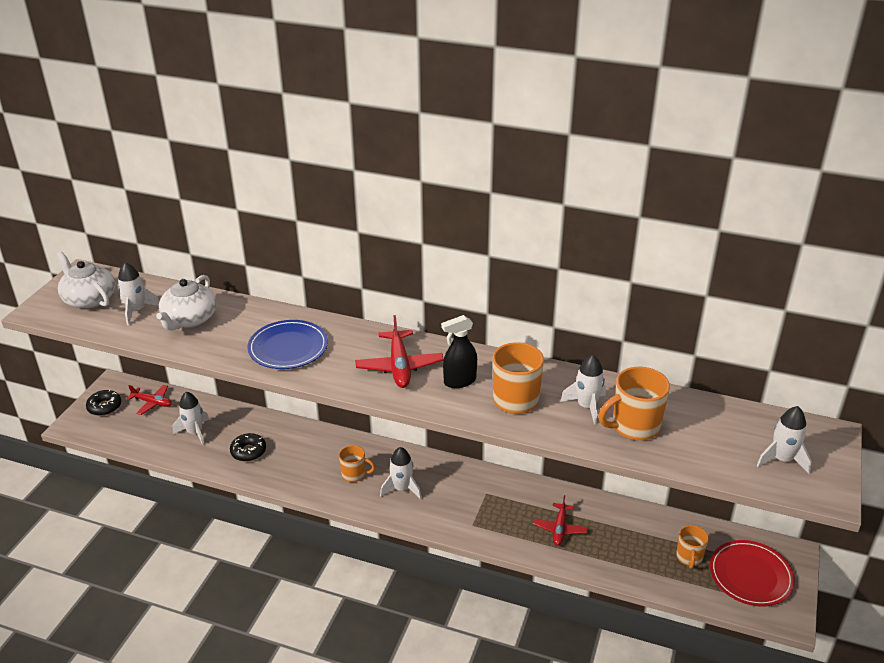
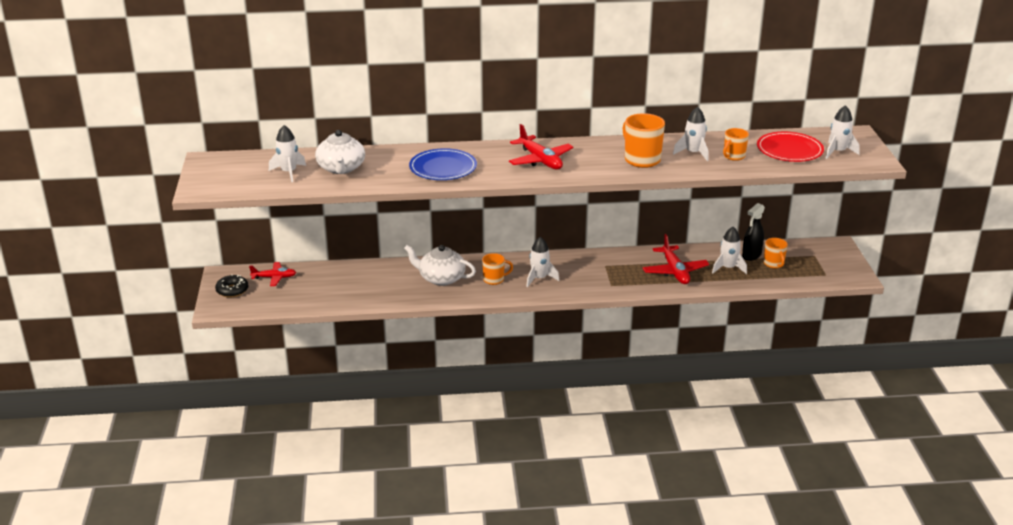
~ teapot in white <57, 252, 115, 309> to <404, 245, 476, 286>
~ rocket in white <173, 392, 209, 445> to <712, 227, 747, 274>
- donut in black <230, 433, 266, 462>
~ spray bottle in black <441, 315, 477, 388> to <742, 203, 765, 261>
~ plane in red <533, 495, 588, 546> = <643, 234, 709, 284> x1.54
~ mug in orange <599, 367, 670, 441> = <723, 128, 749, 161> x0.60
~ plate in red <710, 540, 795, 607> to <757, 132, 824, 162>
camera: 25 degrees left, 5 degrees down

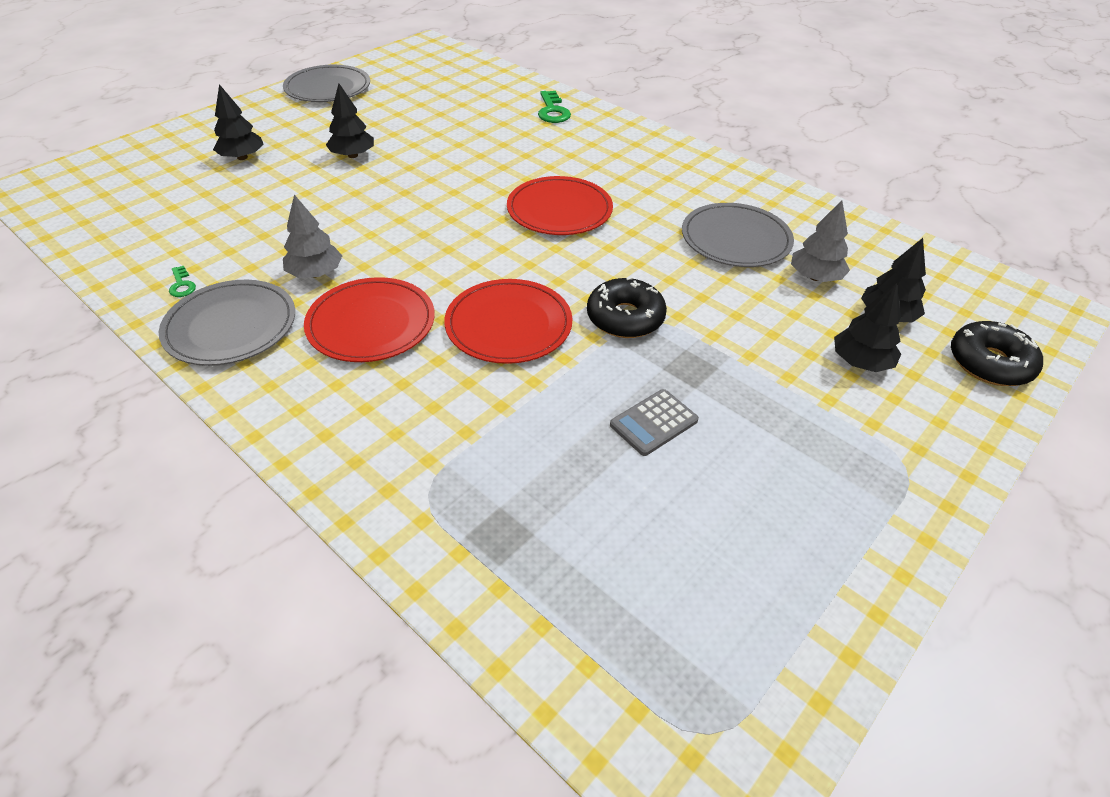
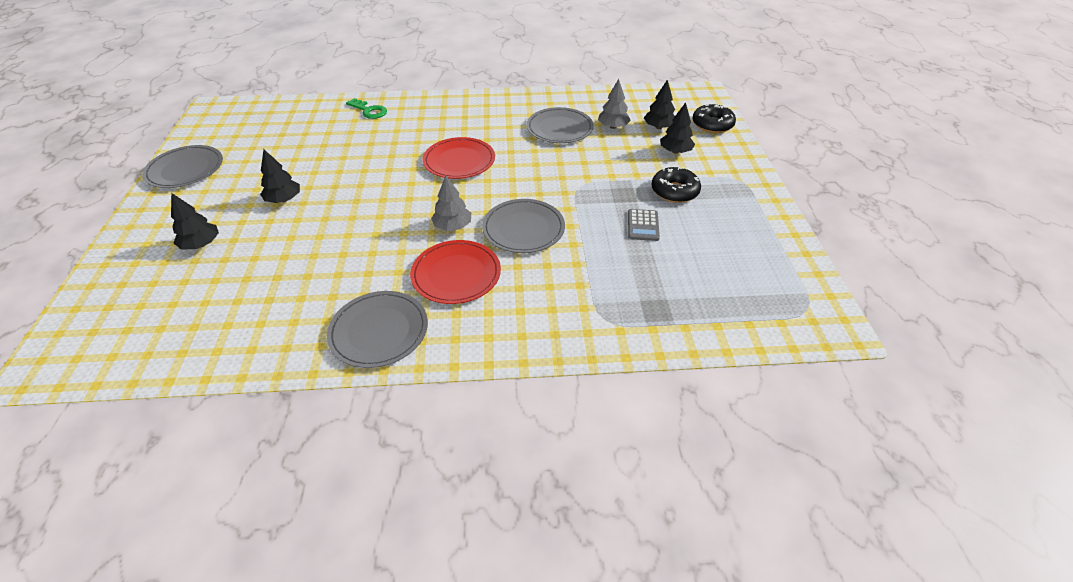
- key in green <169, 266, 196, 297>
~ tree in grey <283, 194, 342, 278> to <431, 176, 471, 231>
~ plate in red <444, 279, 572, 364> to plate in grey <482, 199, 565, 253>
~ donut in black <587, 277, 667, 338> to <651, 167, 701, 203>
camera: 45 degrees left, 0 degrees up

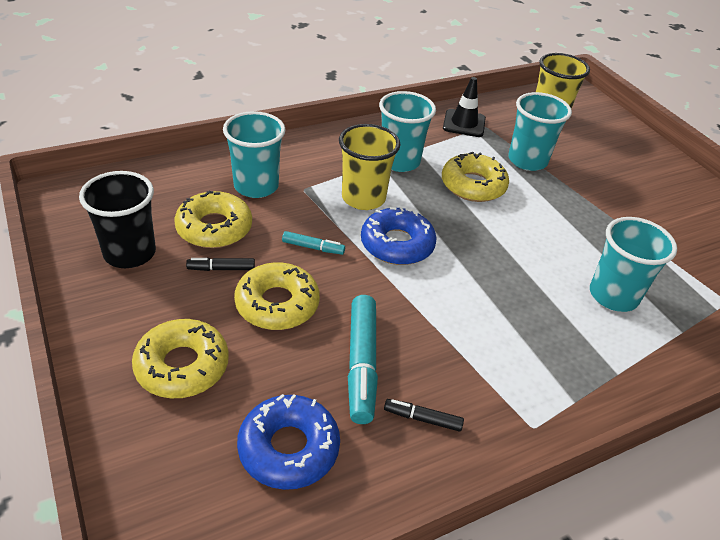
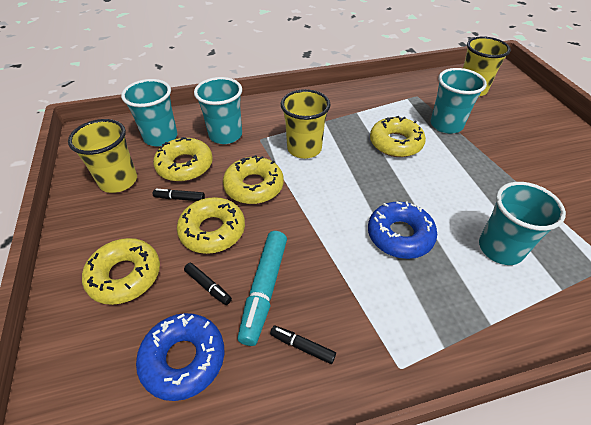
~ cup in black <79, 171, 156, 268> to cup in yellow <68, 119, 137, 193>
~ marker in turquoise <282, 231, 345, 255> to donut in yellow <223, 155, 284, 204>
~ donut in blue <361, 207, 437, 265> to <368, 202, 437, 259>
~ cup in turquoise <379, 91, 436, 172> to <121, 79, 177, 146>
- traffic cone in black <443, 77, 486, 137>
+ marker in black <184, 263, 232, 305>
camera: 15 degrees right, 5 degrees up

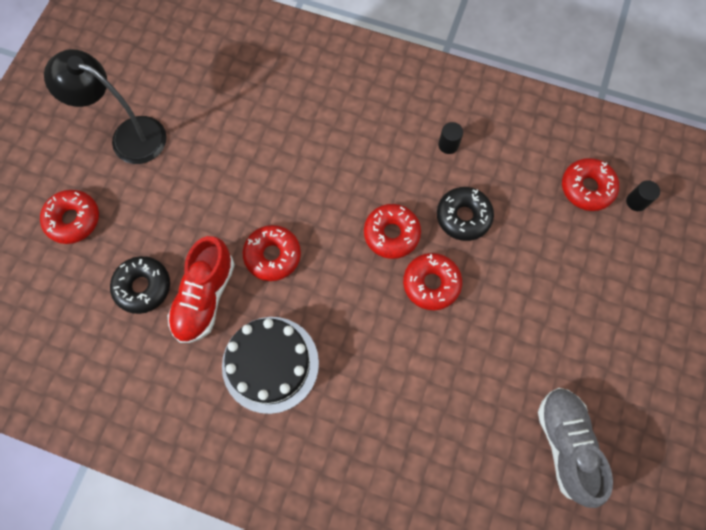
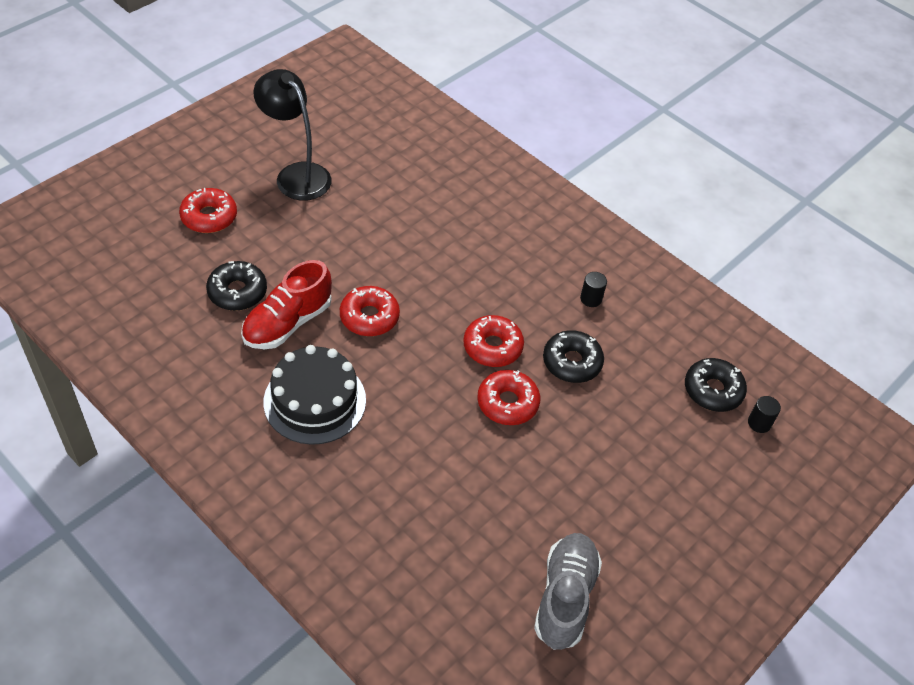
~ donut in red <562, 158, 619, 211> to donut in black <685, 358, 747, 412>
camera: 20 degrees right, 20 degrees down

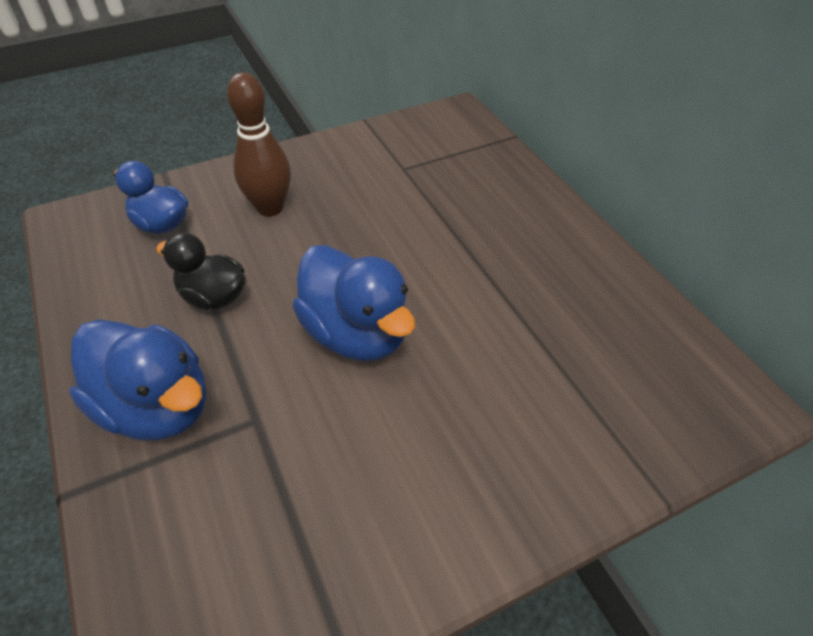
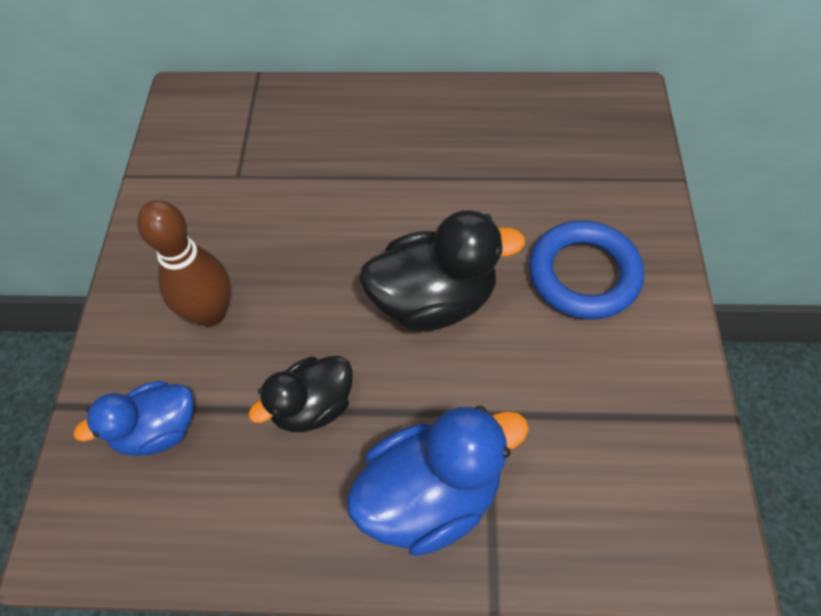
~ duck in blue <292, 245, 415, 361> to duck in black <359, 210, 525, 331>
+ ring in blue <529, 220, 644, 320>
camera: 60 degrees left, 10 degrees up

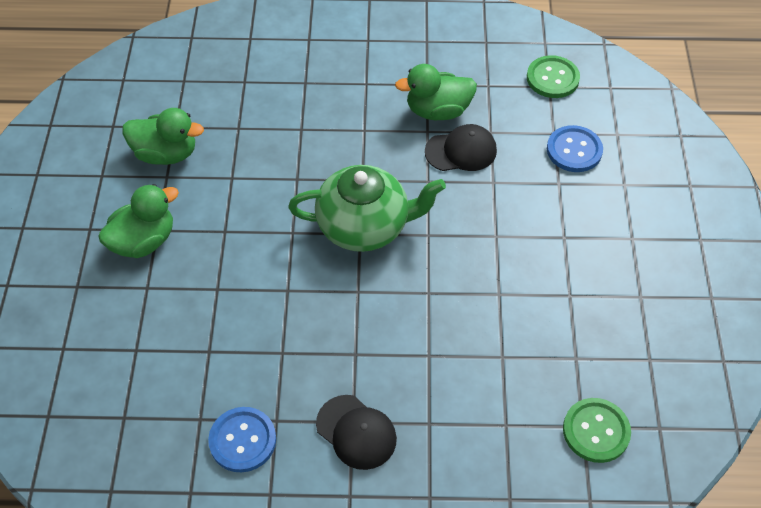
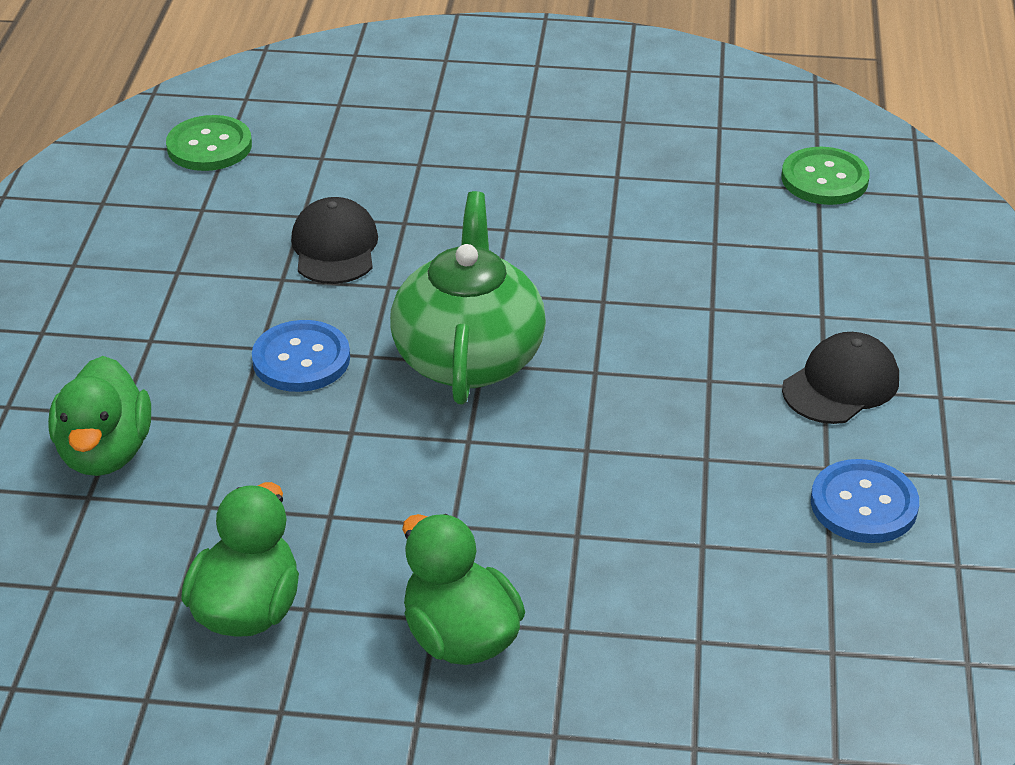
~ duck in green <395, 64, 477, 120> to <48, 356, 151, 476>
~ button in blue <547, 125, 603, 172> to <252, 320, 350, 392>
camera: 85 degrees left, 15 degrees down

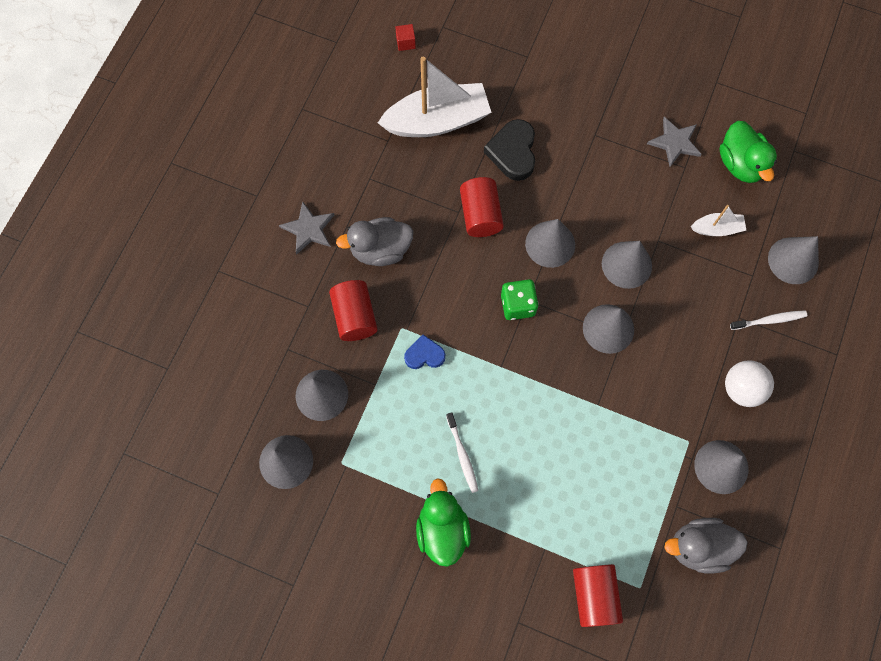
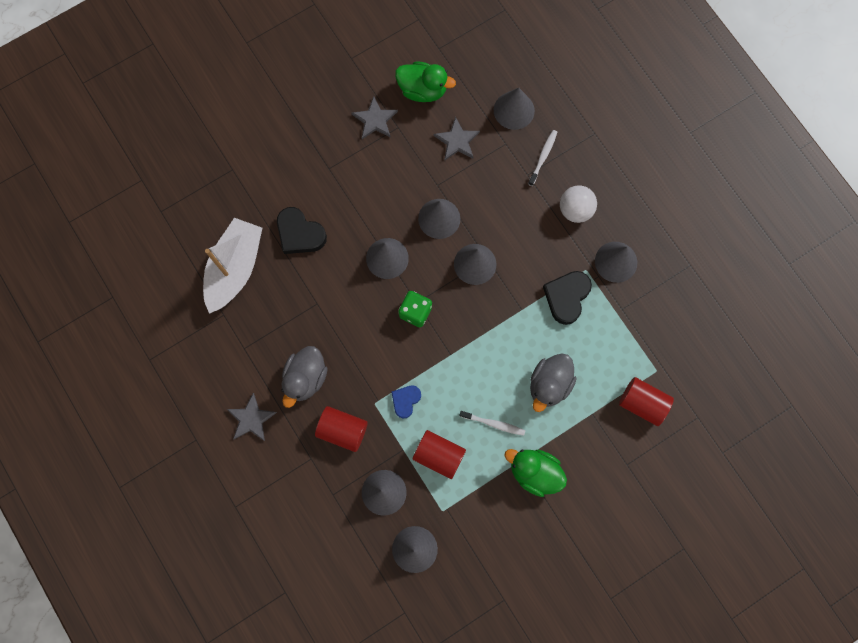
- cube in red <395, 24, 416, 51>
~ cylinder in red <460, 177, 504, 237> to <413, 430, 466, 479>
~ duck in grey <664, 518, 748, 573> to <530, 353, 577, 412>
~ boat in white <691, 205, 747, 236> to star in grey <433, 117, 480, 161>
+ heart in black <543, 271, 592, 325>
camera: 55 degrees left, 5 degrees up

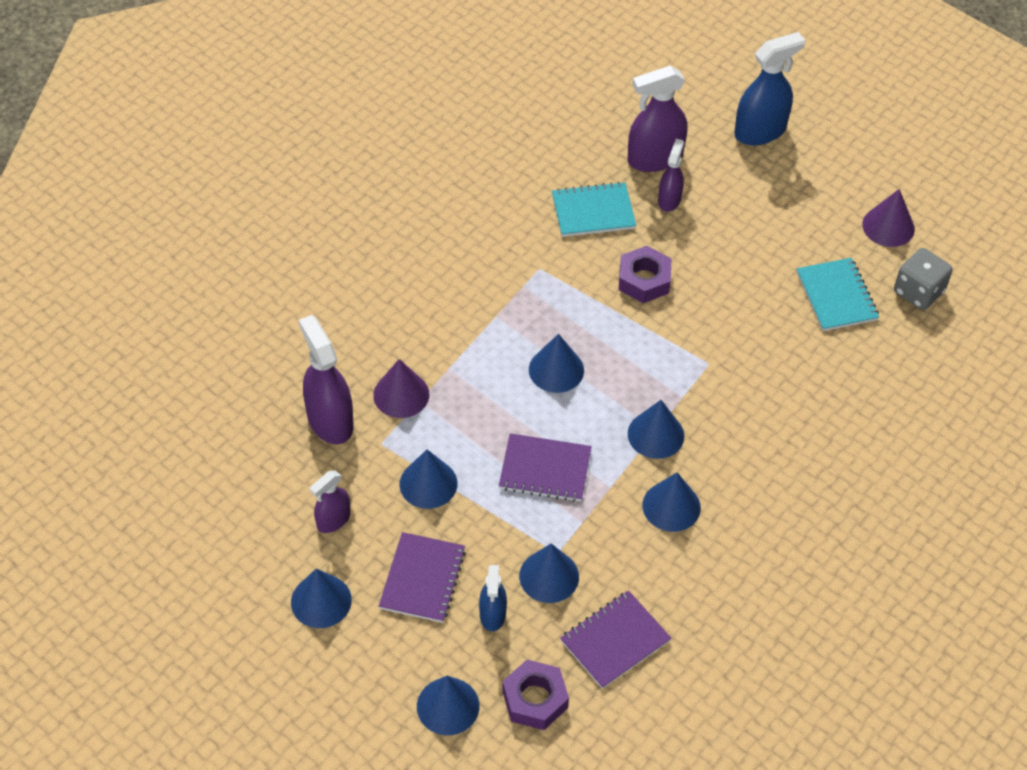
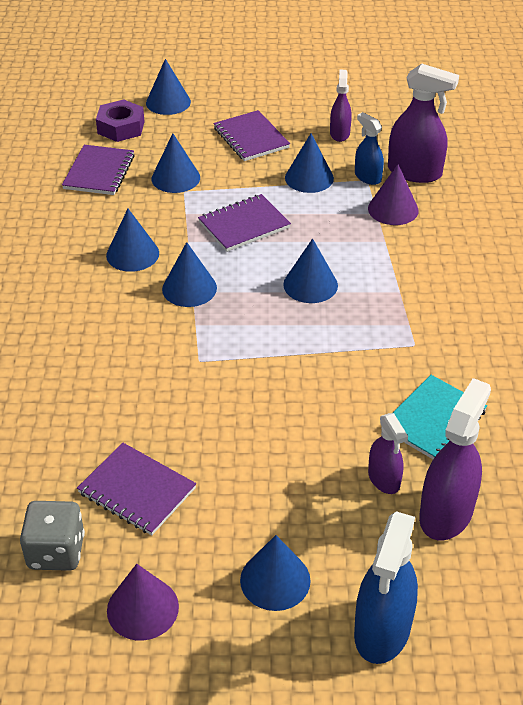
~ cone in blue <291, 568, 352, 628> to <240, 535, 311, 611>
~ spray bottle in blue <479, 565, 507, 631> to <355, 112, 384, 185>
- nut in purple <619, 246, 671, 303>
~ notebook in turquoise <797, 258, 879, 331> to notebook in purple <77, 443, 196, 535>
camera: 140 degrees right, 10 degrees down

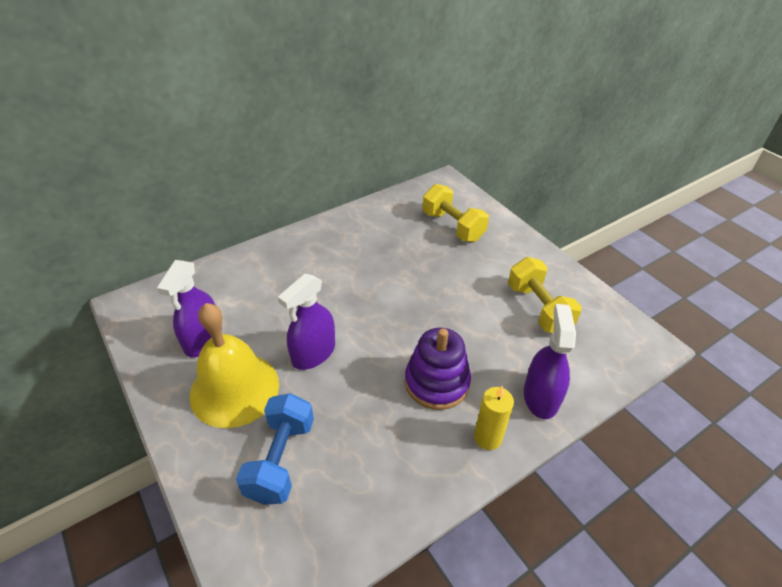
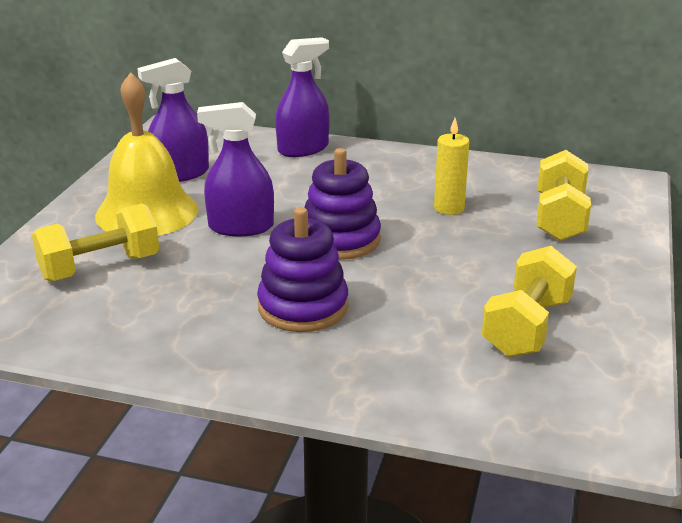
~ dumbbell in blue <236, 393, 314, 505> to dumbbell in yellow <32, 203, 159, 281>
~ candle in yellow <474, 386, 514, 450> to <434, 118, 469, 215>
~ spray bottle in purple <524, 304, 576, 419> to <275, 37, 329, 157>
+ stacking toy in purple <304, 148, 381, 260>
camera: 50 degrees right, 15 degrees down

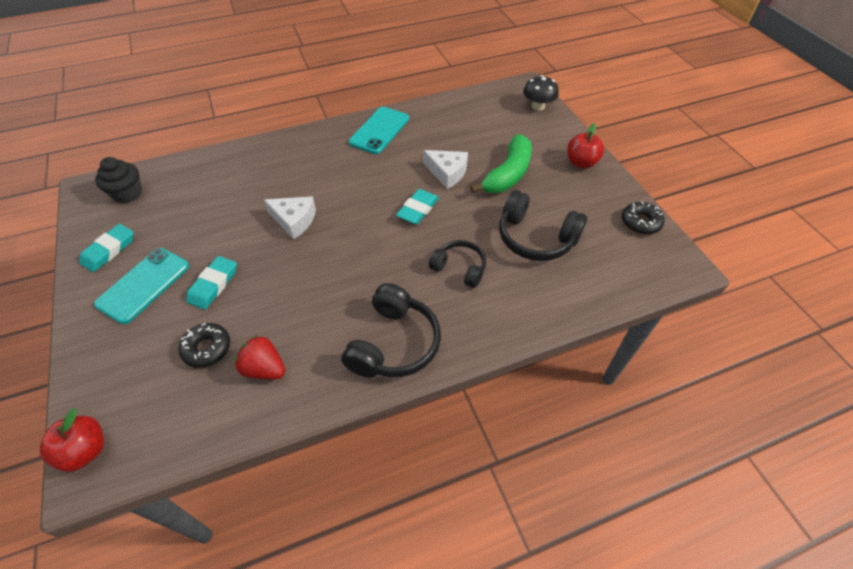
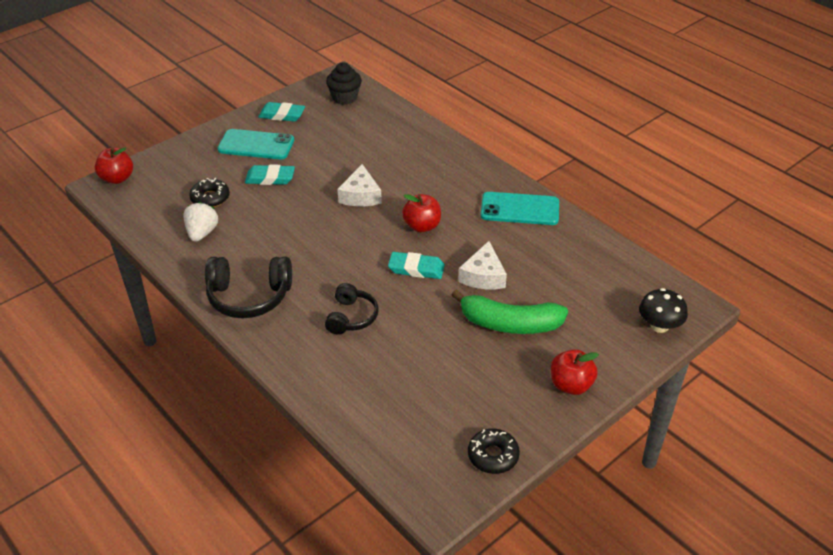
~ strawberry in red <235, 335, 285, 379> to strawberry in white <183, 202, 218, 242>
- headphones in black <499, 190, 587, 261>
+ apple in red <402, 194, 441, 232>
camera: 70 degrees right, 10 degrees down

